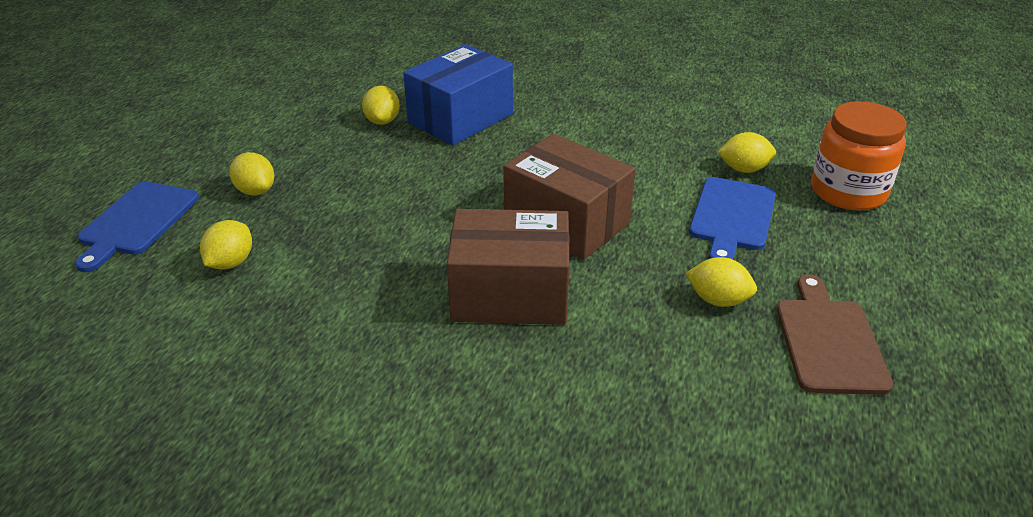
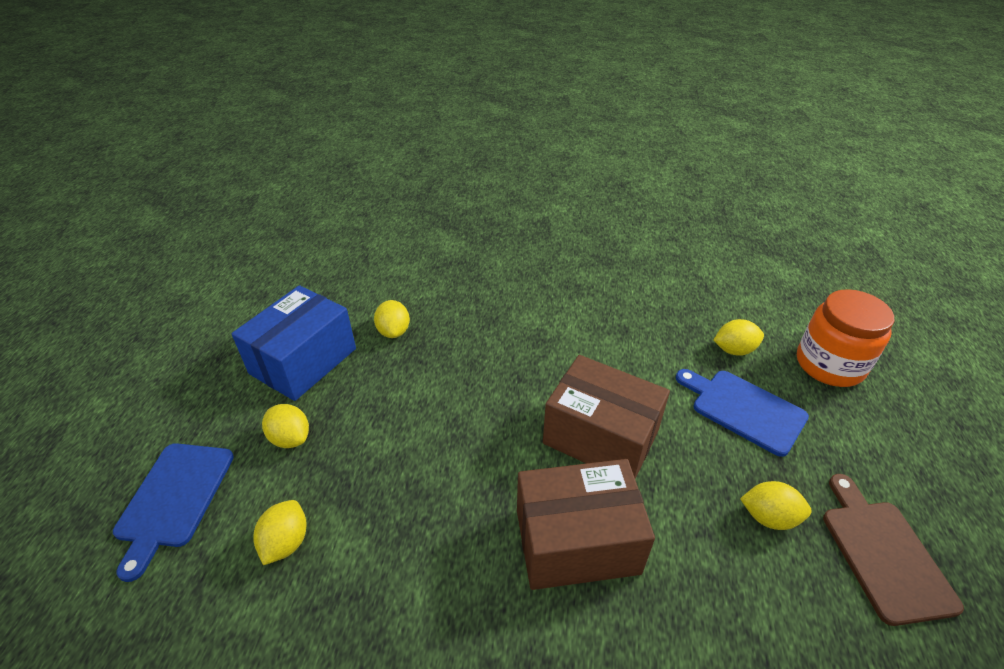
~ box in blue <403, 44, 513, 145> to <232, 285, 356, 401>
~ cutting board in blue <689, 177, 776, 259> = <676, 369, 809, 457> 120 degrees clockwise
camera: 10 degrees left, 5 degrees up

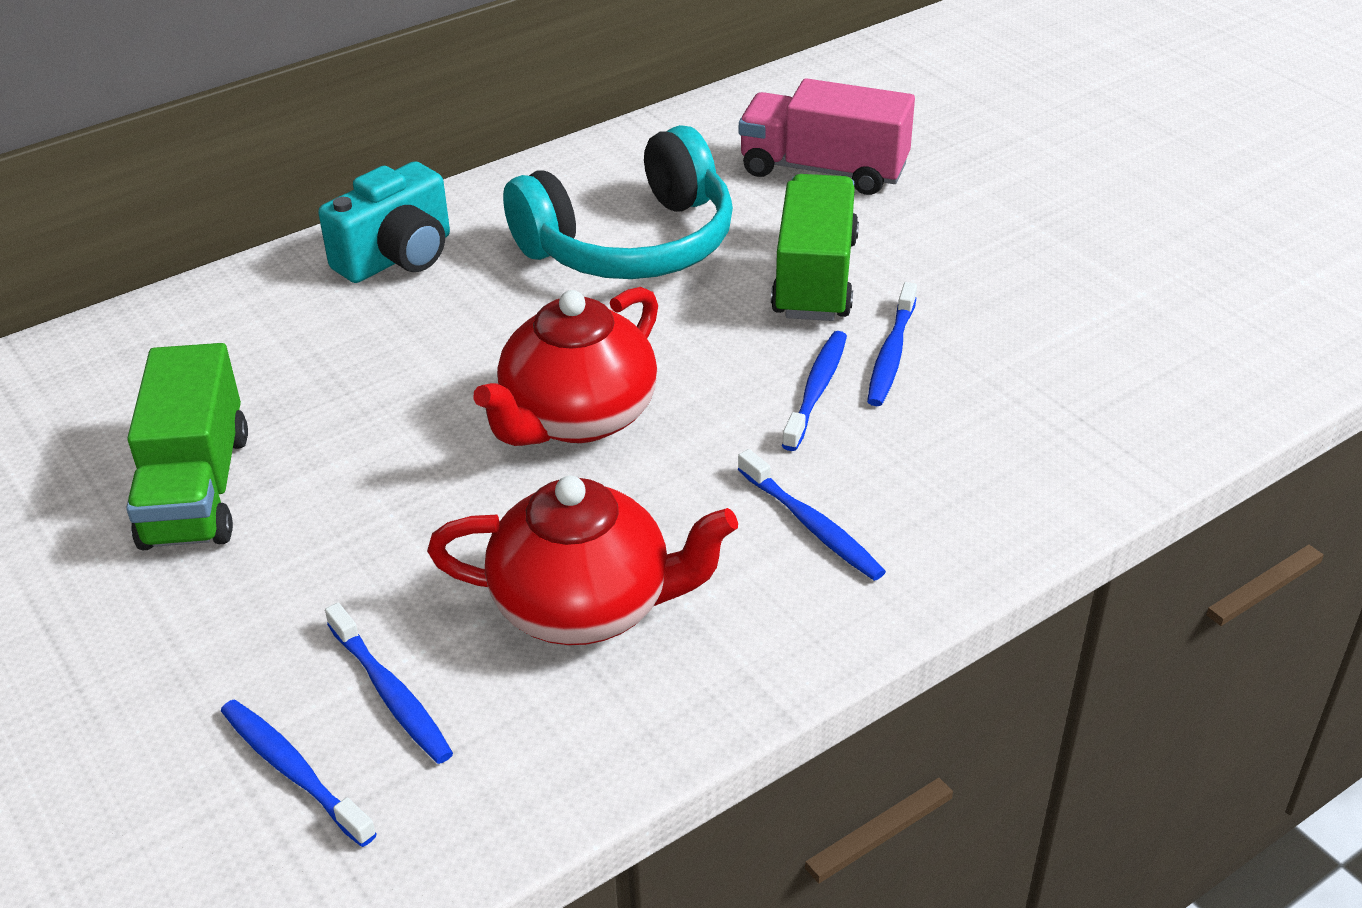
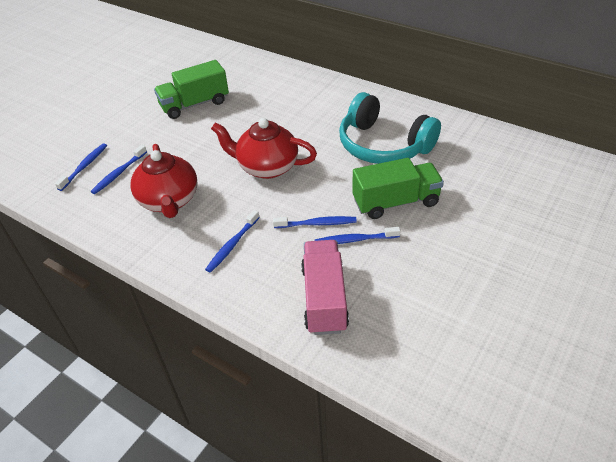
- camera in turquoise <318, 161, 450, 283>
~ truck in pink <739, 78, 915, 195> to <301, 240, 349, 335>
camera: 70 degrees right, 5 degrees up

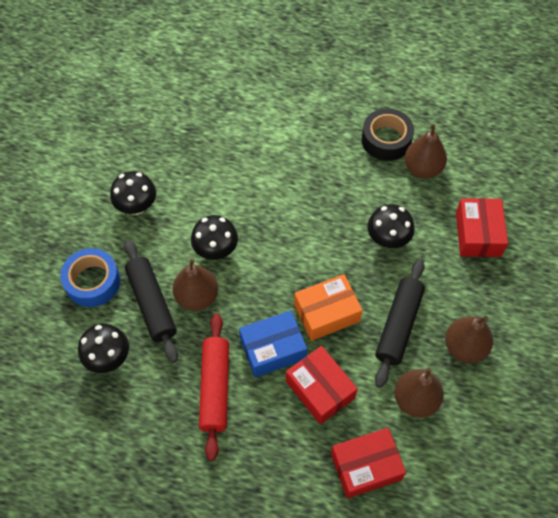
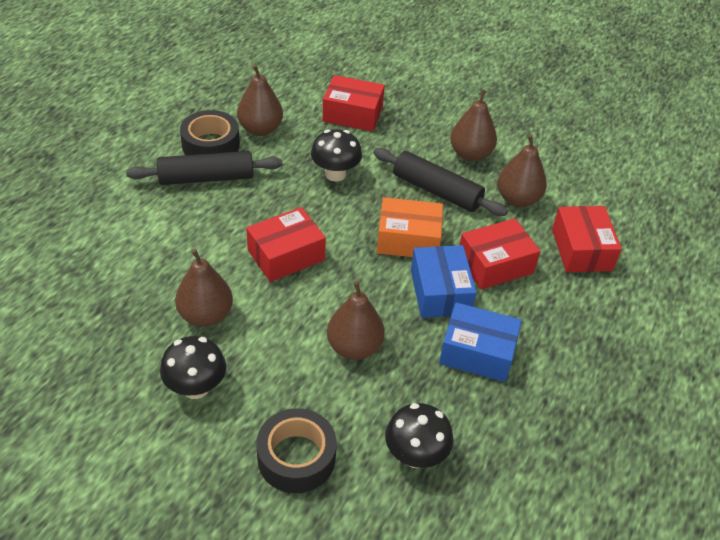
~ tape in blue <60, 248, 120, 307> to tape in black <256, 408, 337, 493>
~ rolling pin in black <124, 239, 178, 363> to <126, 151, 282, 185>
- mushroom in black <191, 215, 238, 260>
~ rolling pin in red <199, 313, 229, 461> to box in blue <439, 302, 522, 382>
~ box in orange <294, 274, 363, 341> = <377, 197, 443, 257> 75 degrees counterclockwise
+ pear in brown <175, 249, 233, 327>
+ box in red <246, 207, 326, 282>
camera: 80 degrees left, 15 degrees down

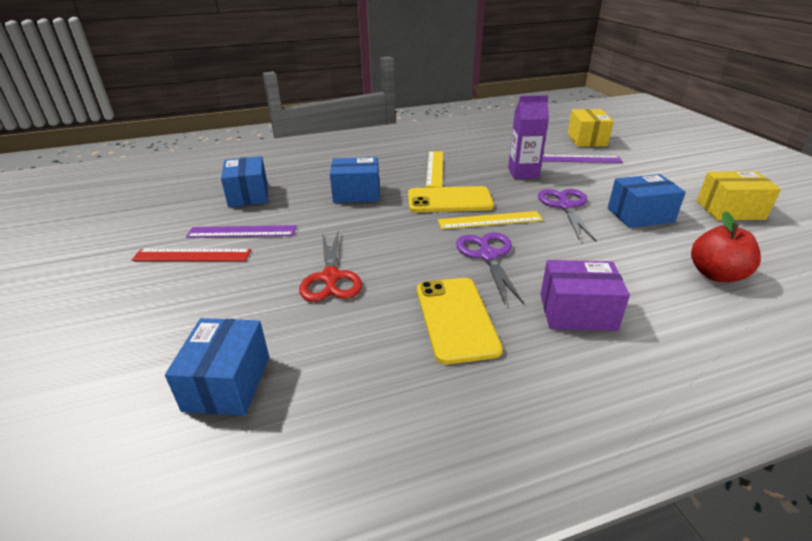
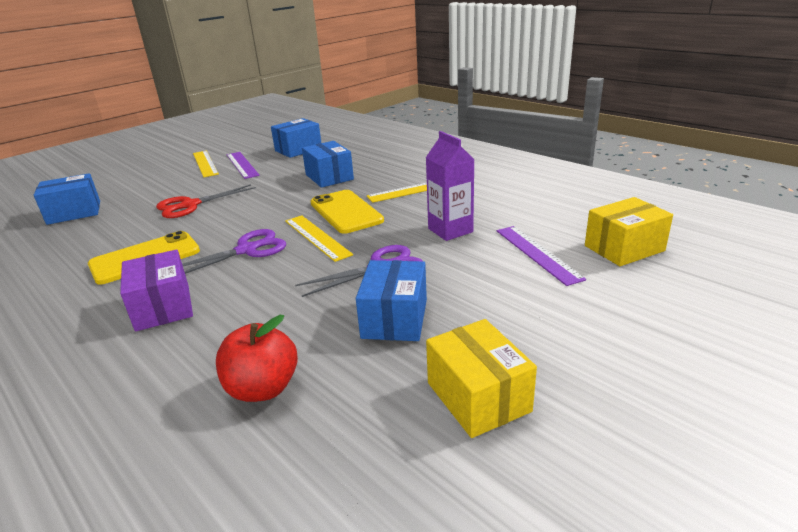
~ ruler in red <132, 249, 251, 261> to ruler in yellow <193, 151, 219, 178>
~ box in blue <608, 174, 686, 228> = <356, 260, 427, 341> 45 degrees clockwise
camera: 65 degrees right, 5 degrees down

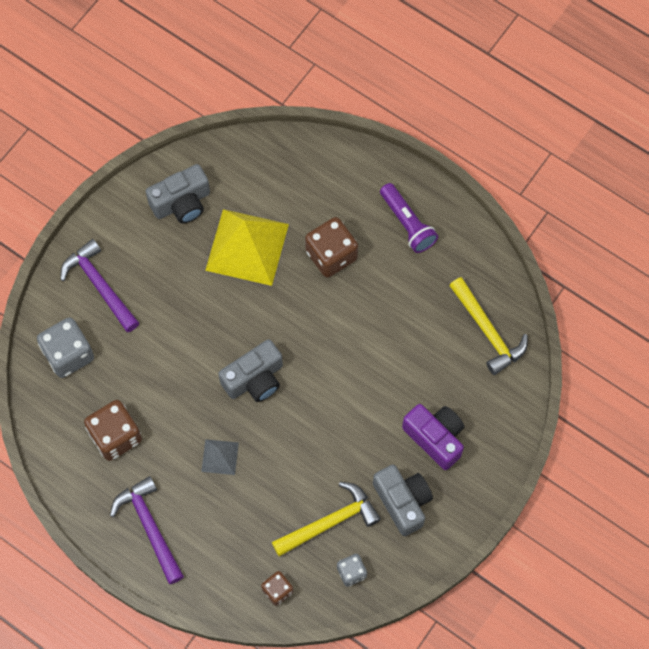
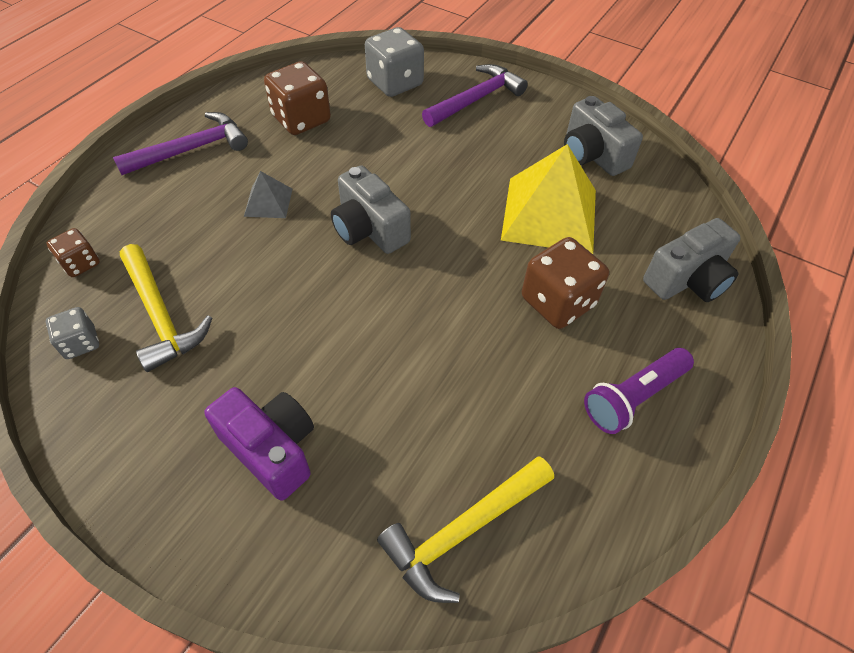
~ camera in grey <373, 465, 433, 536> to <643, 218, 741, 302>
~ camera in purple <402, 404, 464, 470> = <204, 387, 314, 501> 90 degrees counterclockwise
camera: 85 degrees right, 15 degrees down

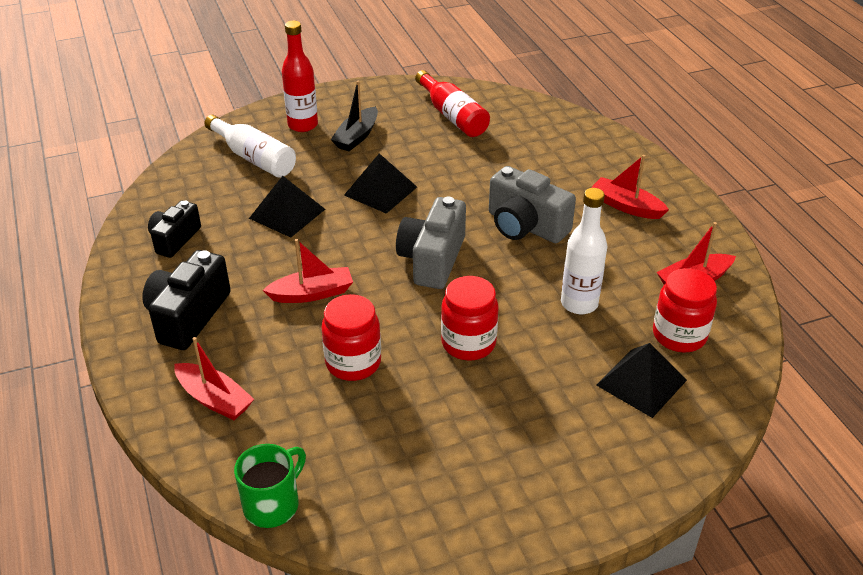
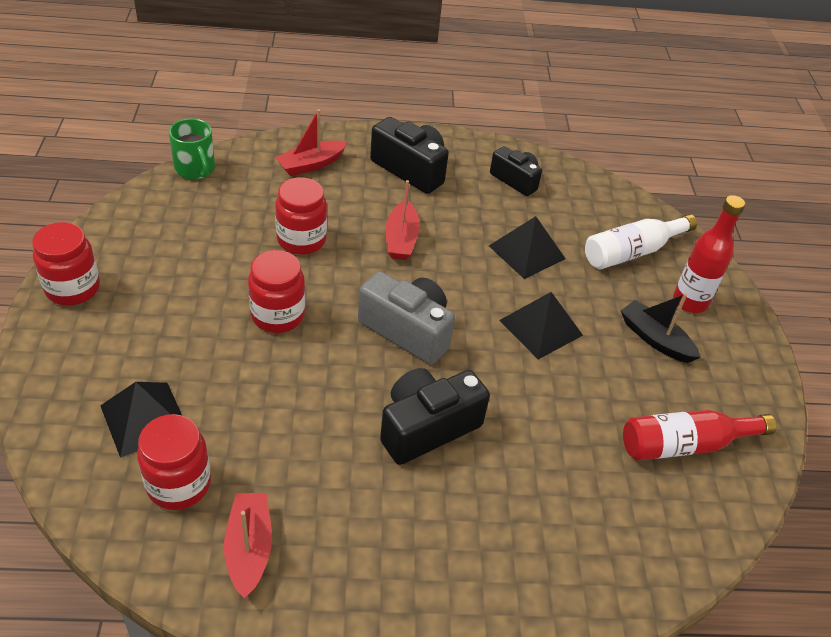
~ camera in grey <489, 166, 576, 243> to camera in black <380, 368, 490, 465>
- bottle in white <561, 188, 607, 314>
- boat in red <591, 155, 669, 219>
+ jar in red <32, 222, 100, 305>
camera: 105 degrees right, 5 degrees up

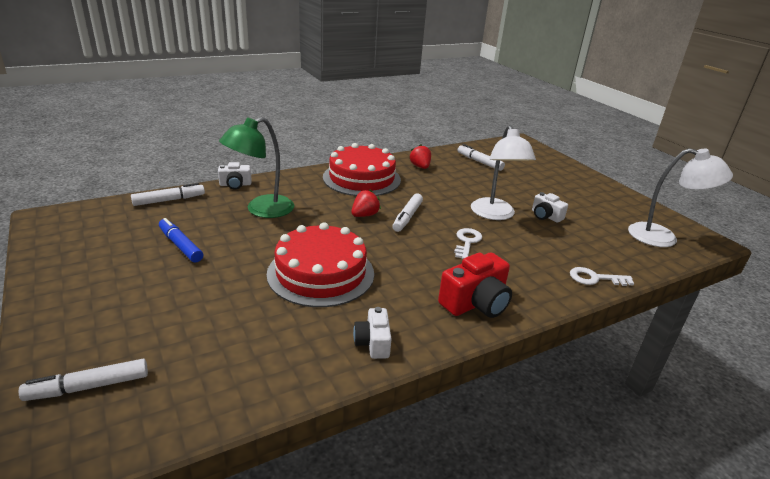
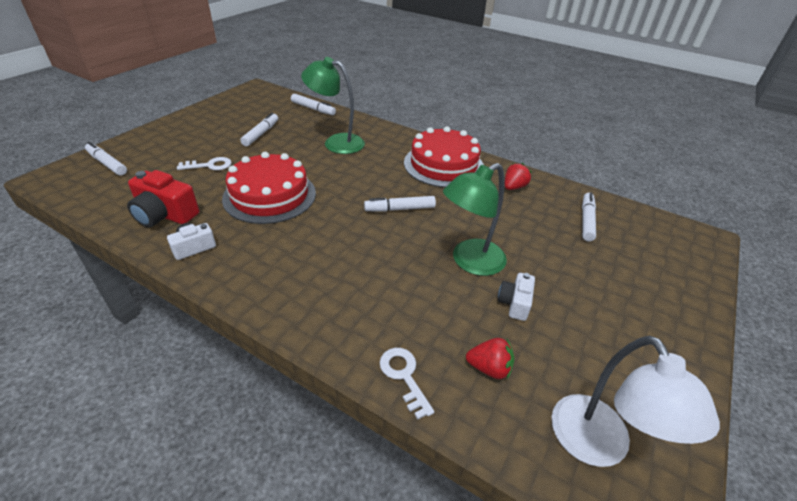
~ marker in blue <159, 218, 203, 263> to marker in white <240, 113, 278, 146>
- camera in white <218, 162, 251, 189>
~ strawberry in red <351, 190, 381, 217> to <466, 338, 514, 379>
~ camera in red <438, 252, 512, 318> to <127, 170, 199, 227>
~ key in white <454, 228, 482, 259> to <177, 157, 232, 170>
~ lamp in white <471, 125, 536, 220> to lamp in green <443, 163, 507, 276>
camera: 60 degrees right, 10 degrees up

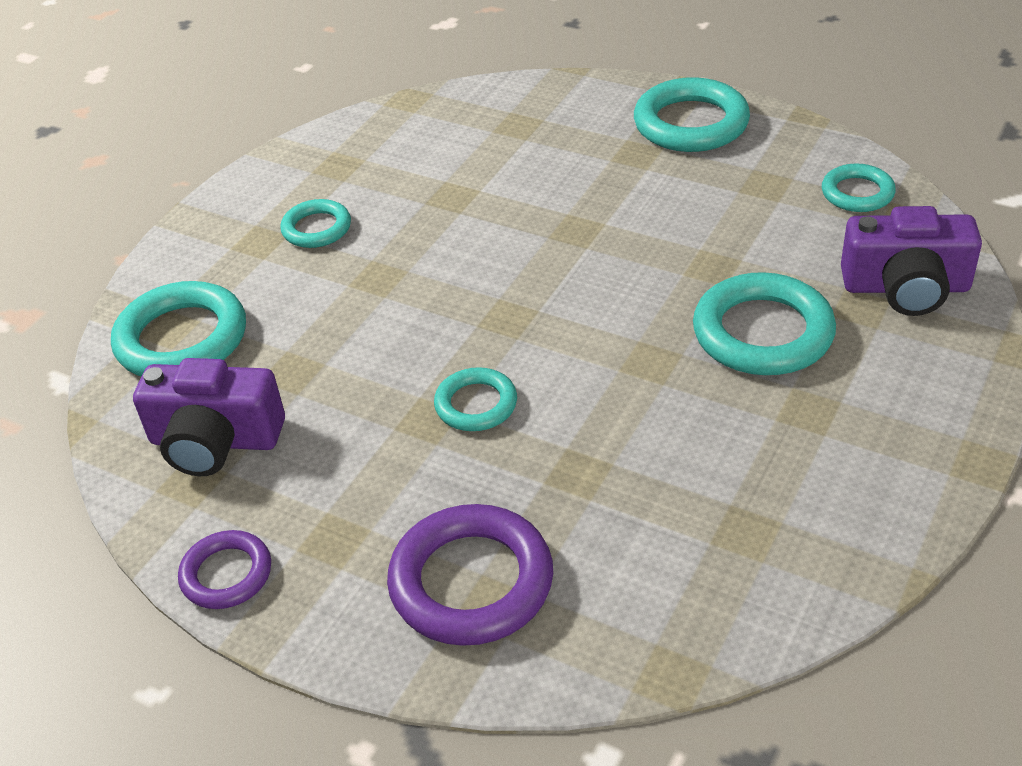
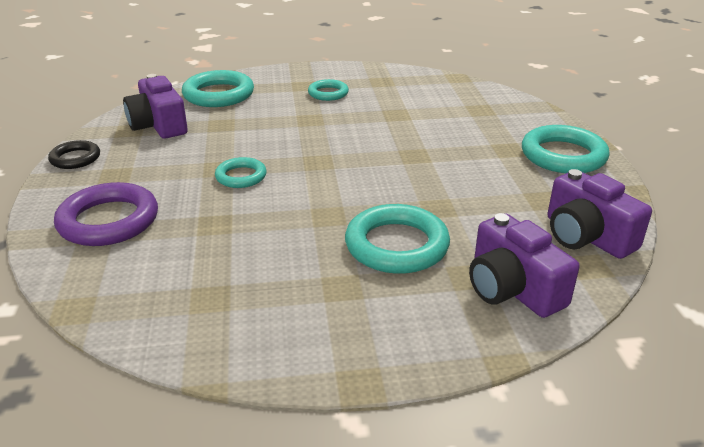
~ ring in purple <178, 530, 271, 609> to ring in black <48, 140, 100, 169>
~ ring in turquoise <822, 163, 896, 212> to camera in purple <548, 169, 652, 259>
camera: 50 degrees right, 10 degrees down

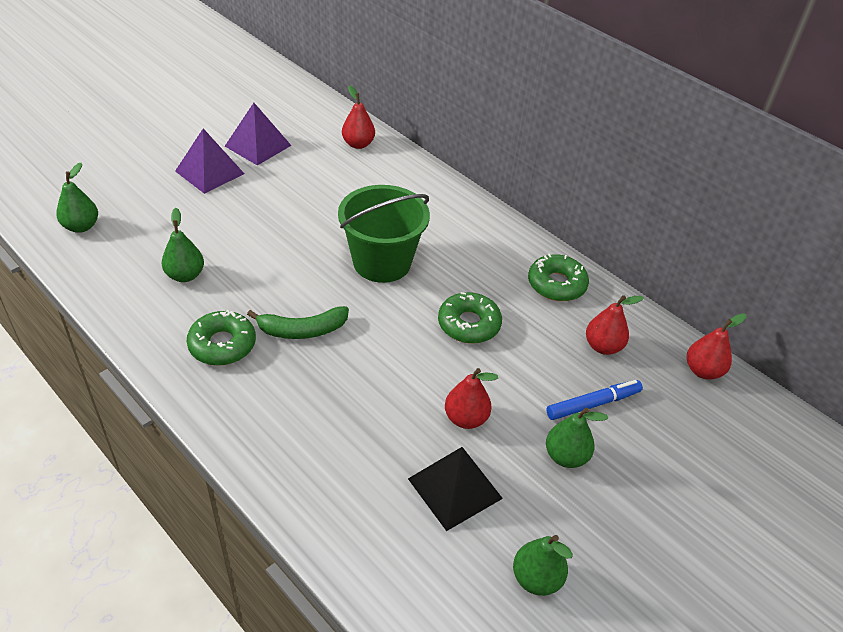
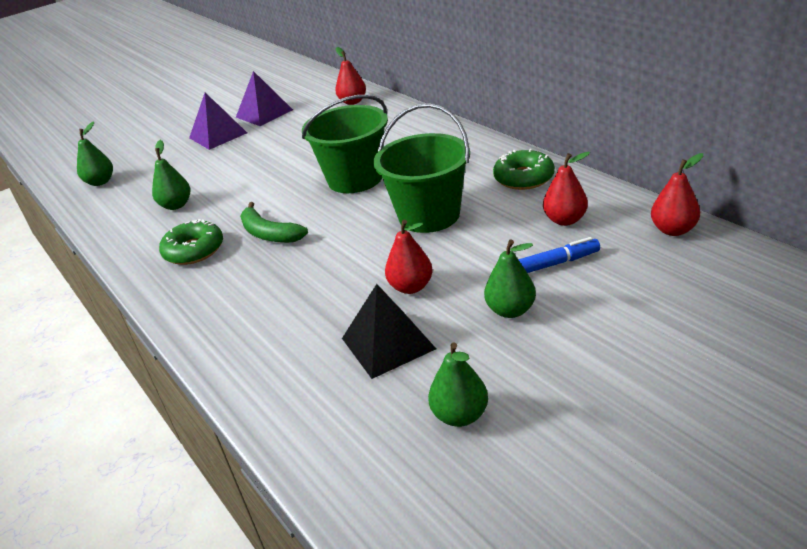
~ banana in green <247, 306, 349, 339> = <240, 202, 308, 243> 45 degrees clockwise
~ donut in green <438, 292, 502, 344> to bucket in green <374, 103, 470, 233>
camera: 15 degrees right, 10 degrees down

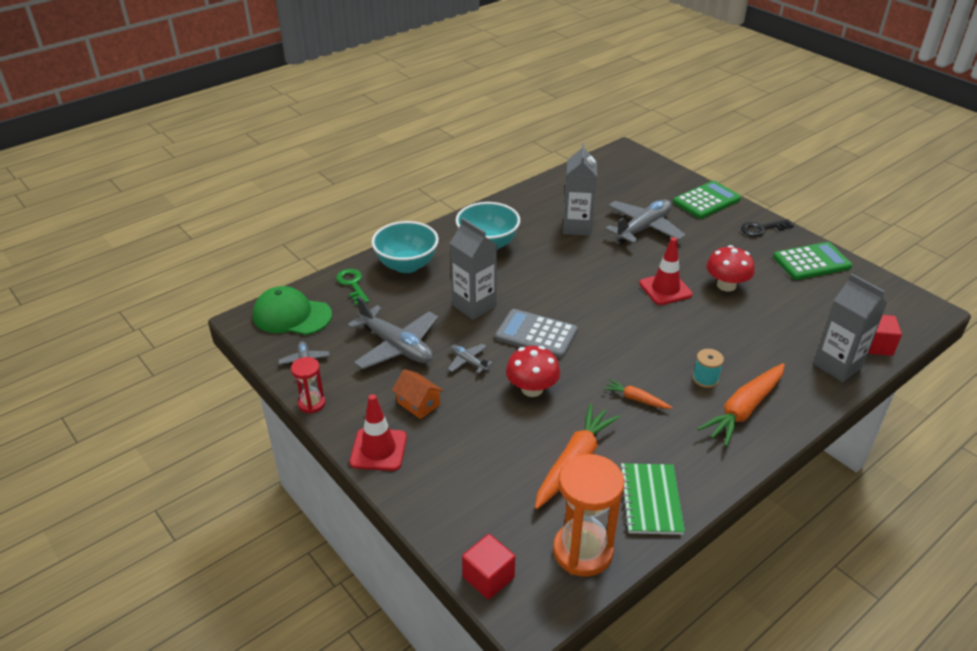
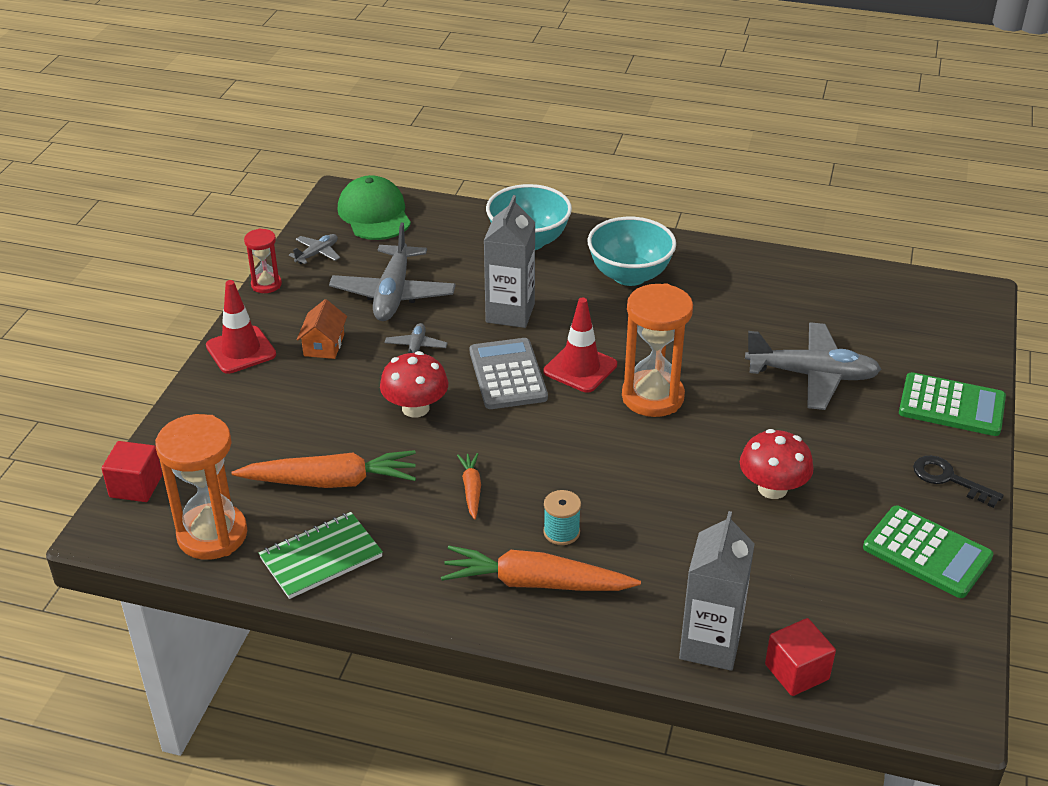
- key in green <336, 269, 369, 305>
- carton in grey <563, 143, 597, 236>
~ traffic cone in red <639, 237, 693, 305> to <544, 298, 617, 393>
+ hourglass in orange <622, 283, 693, 417>
camera: 55 degrees right, 0 degrees up

